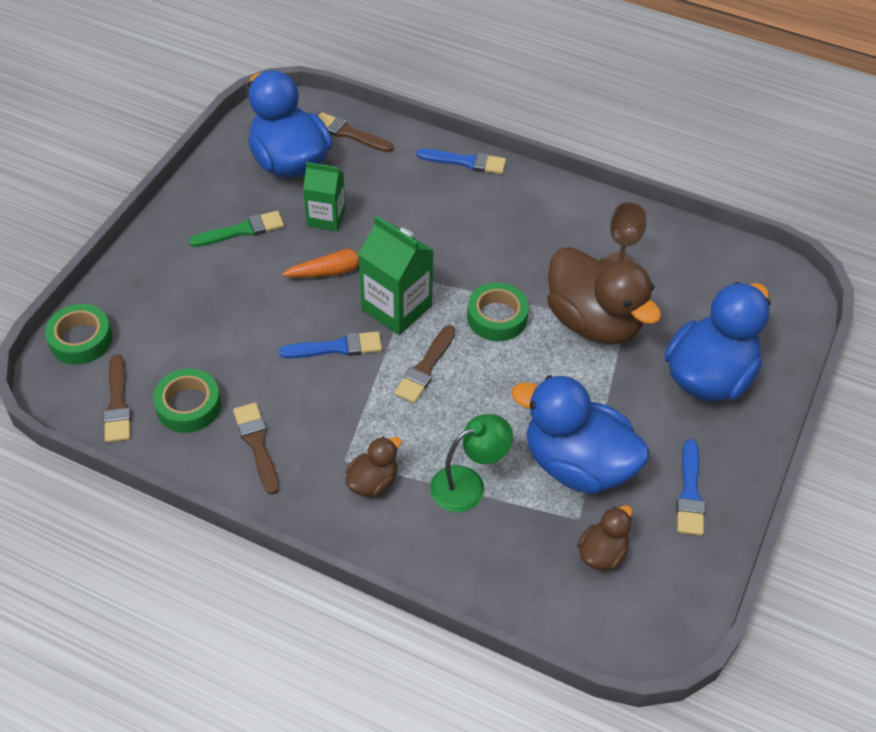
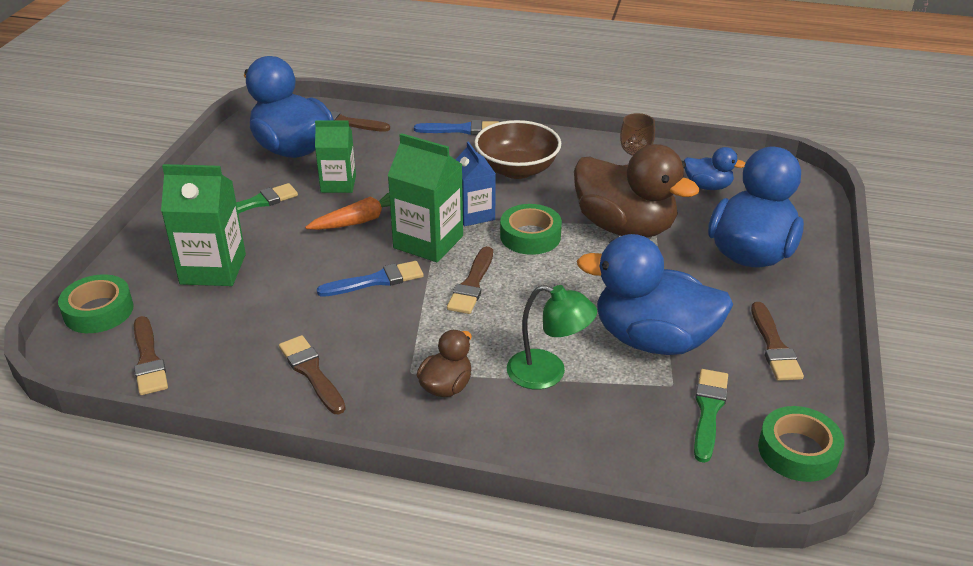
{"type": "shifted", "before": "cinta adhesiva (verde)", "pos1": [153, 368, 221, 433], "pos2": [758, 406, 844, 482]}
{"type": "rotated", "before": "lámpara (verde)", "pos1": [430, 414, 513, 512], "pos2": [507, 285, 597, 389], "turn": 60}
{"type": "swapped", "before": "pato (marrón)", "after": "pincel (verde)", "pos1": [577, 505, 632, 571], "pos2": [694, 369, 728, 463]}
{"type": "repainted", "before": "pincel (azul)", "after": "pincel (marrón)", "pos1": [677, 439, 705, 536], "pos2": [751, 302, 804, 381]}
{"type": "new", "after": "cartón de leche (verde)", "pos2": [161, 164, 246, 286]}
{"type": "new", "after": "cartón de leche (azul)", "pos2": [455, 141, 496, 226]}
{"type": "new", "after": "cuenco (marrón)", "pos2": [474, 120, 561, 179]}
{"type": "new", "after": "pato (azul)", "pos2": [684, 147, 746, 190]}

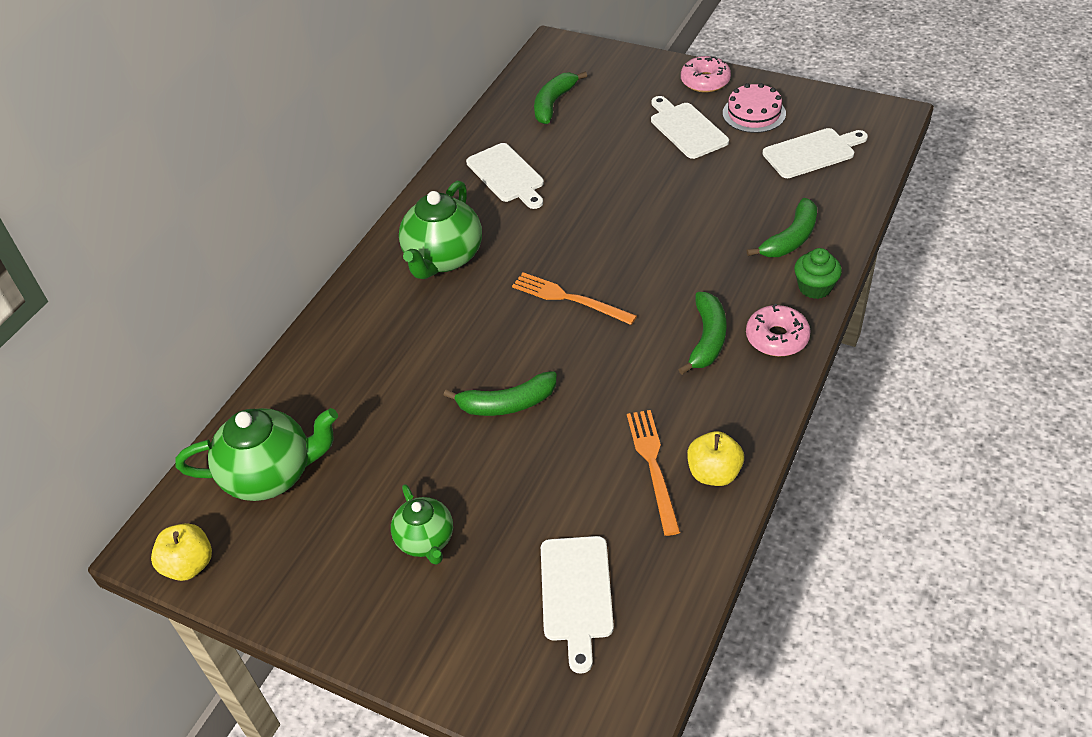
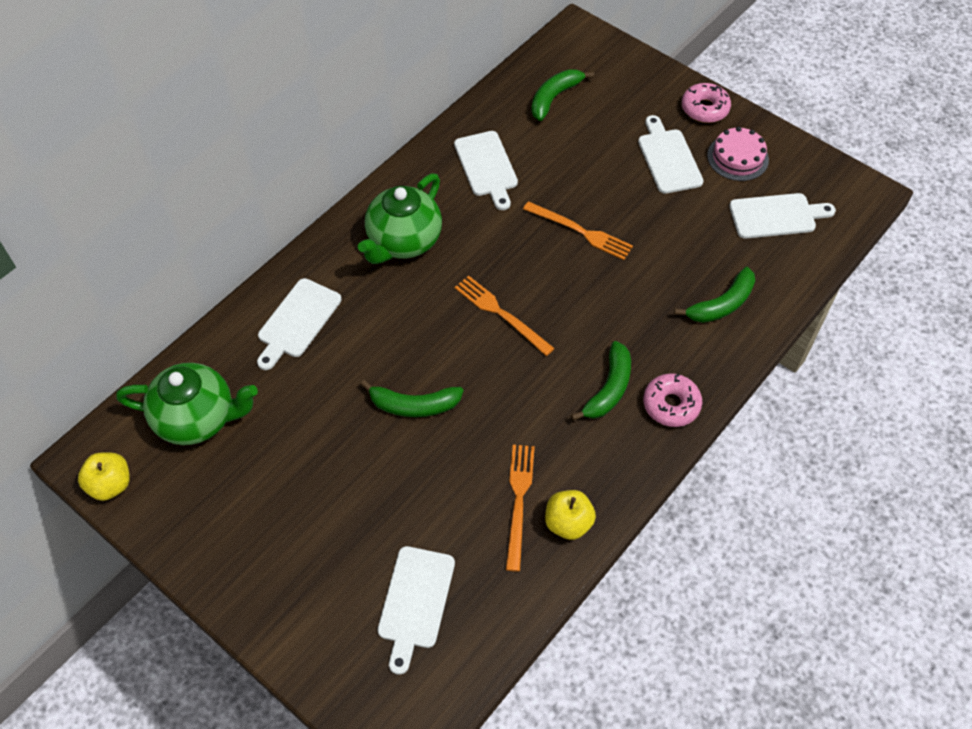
{"type": "gone", "before": "tetera (verde)", "pos1": [391, 484, 453, 565]}
{"type": "gone", "before": "magdalena (verde)", "pos1": [794, 248, 842, 299]}
{"type": "new", "after": "tabla de cortar (blanco)", "pos2": [257, 278, 342, 370]}
{"type": "new", "after": "tenedor (naranja)", "pos2": [523, 201, 633, 260]}

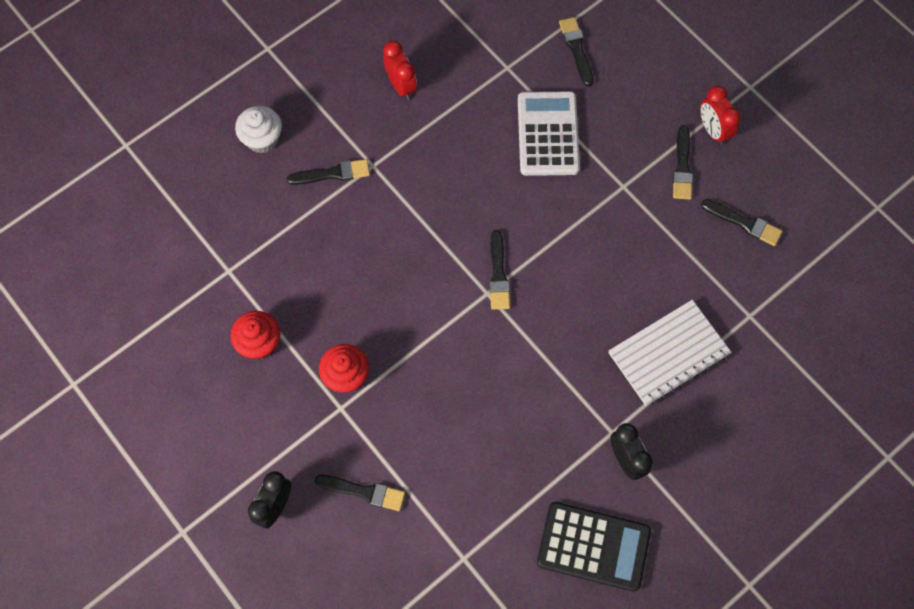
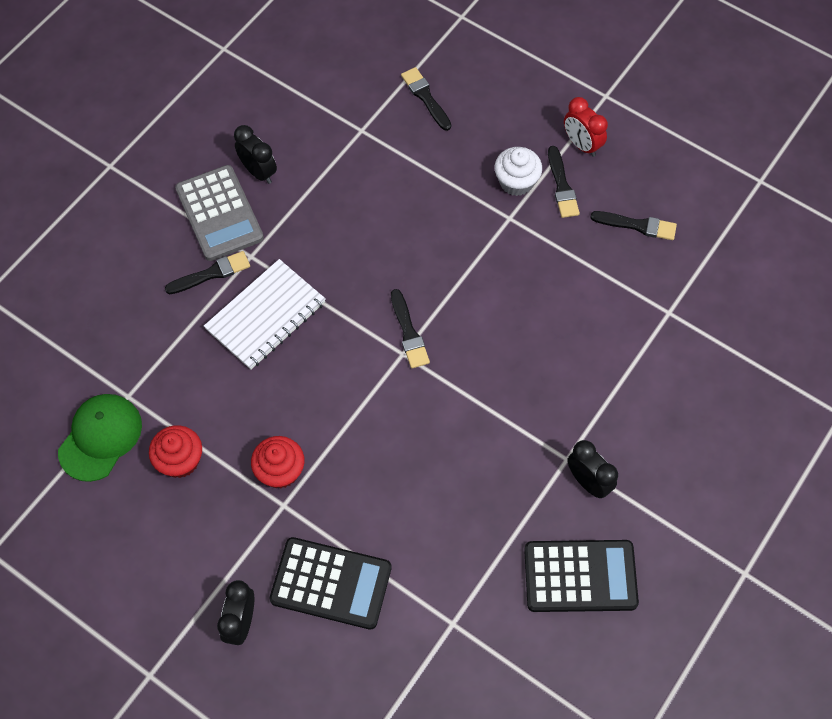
{"type": "shifted", "before": "magdalena (blanco)", "pos1": [235, 106, 282, 153], "pos2": [495, 147, 542, 196]}
{"type": "swapped", "before": "pincel (negro)", "after": "calculadora (negro)", "pos1": [315, 475, 405, 511], "pos2": [269, 537, 391, 630]}
{"type": "repainted", "before": "despertador (rojo)", "after": "despertador (negro)", "pos1": [383, 41, 417, 100], "pos2": [234, 125, 277, 184]}
{"type": "gone", "before": "calculadora (blanco)", "pos1": [518, 91, 580, 176]}
{"type": "shifted", "before": "cuaderno (blanco)", "pos1": [609, 300, 731, 406], "pos2": [204, 259, 326, 370]}
{"type": "new", "after": "gorra (verde)", "pos2": [58, 394, 142, 482]}
{"type": "new", "after": "calculadora (gris)", "pos2": [175, 165, 264, 261]}

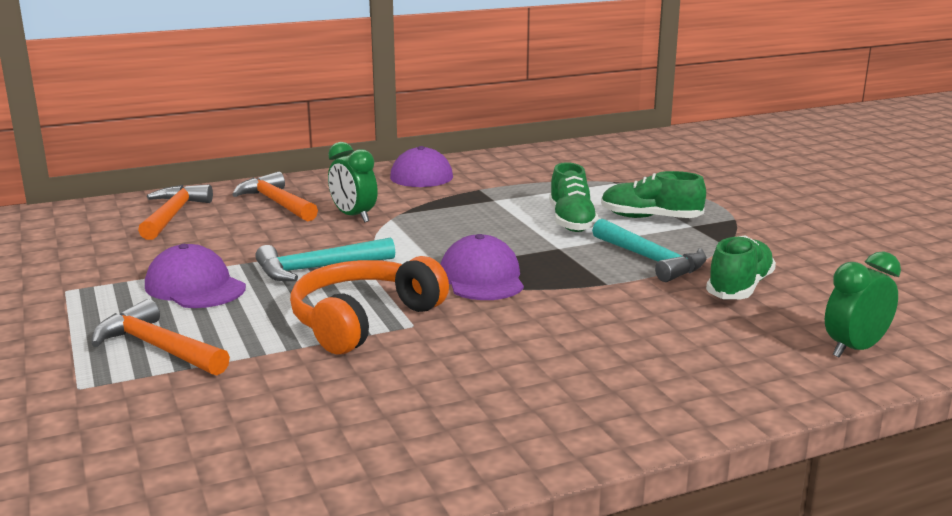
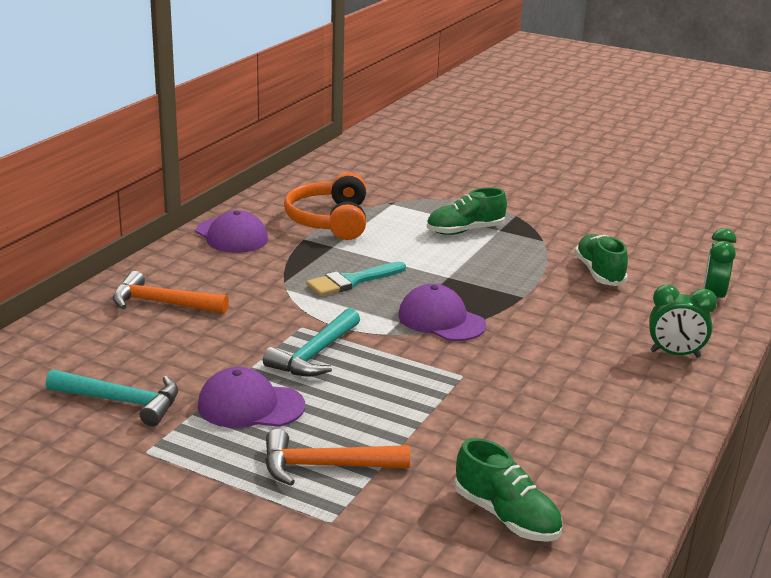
{"type": "gone", "before": "martillo (naranja)", "pos1": [138, 185, 213, 240]}
{"type": "shifted", "before": "auriculares (naranja)", "pos1": [290, 256, 449, 354], "pos2": [284, 172, 366, 240]}
{"type": "shifted", "before": "despertador (verde)", "pos1": [328, 142, 378, 222], "pos2": [649, 285, 717, 358]}
{"type": "shifted", "before": "zapato (verde)", "pos1": [549, 162, 599, 232], "pos2": [454, 438, 562, 542]}
{"type": "shifted", "before": "martillo (turquesa)", "pos1": [592, 219, 707, 282], "pos2": [46, 369, 178, 426]}
{"type": "new", "after": "pincel (turquesa)", "pos2": [306, 262, 406, 296]}

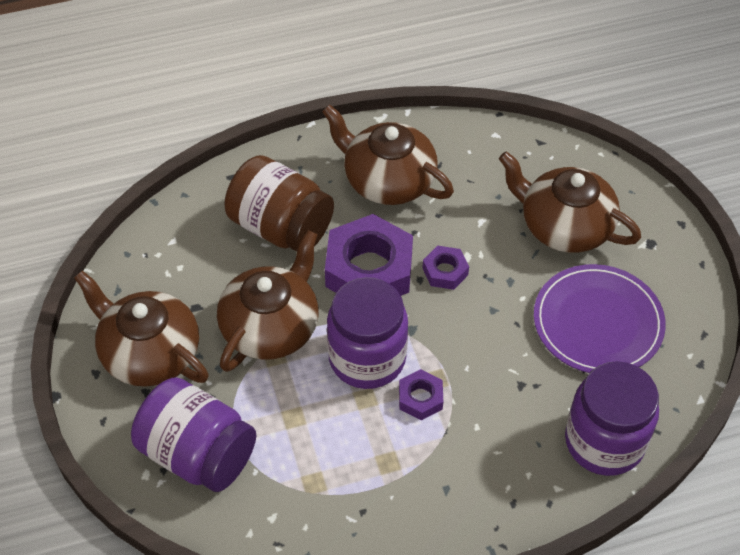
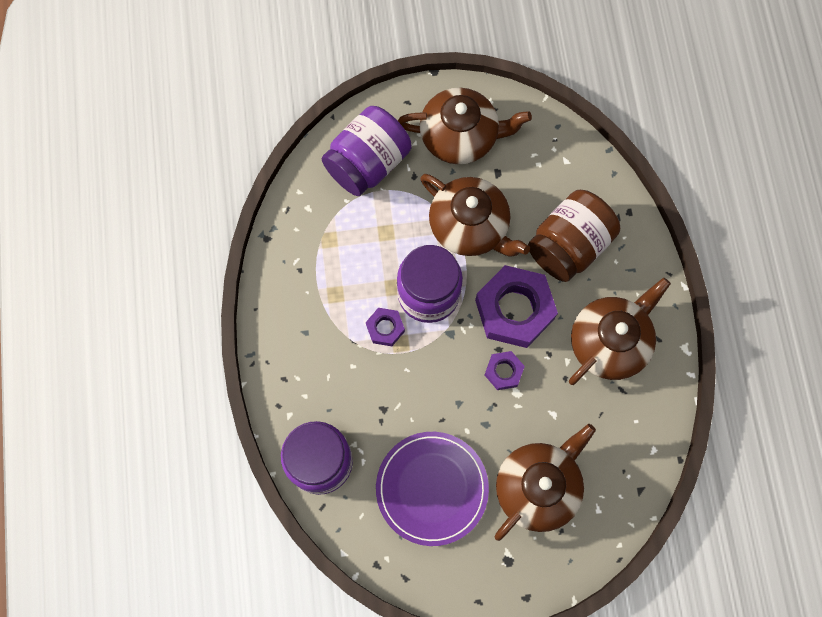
{"type": "rotated", "before": "tetera (marrón)", "pos1": [74, 271, 209, 387], "pos2": [398, 88, 532, 164], "turn": 45}

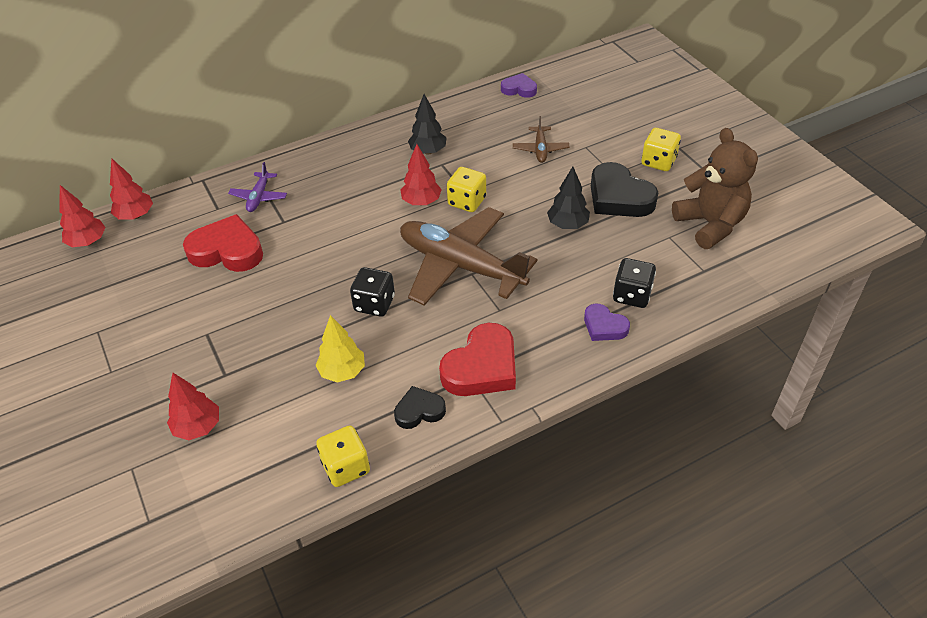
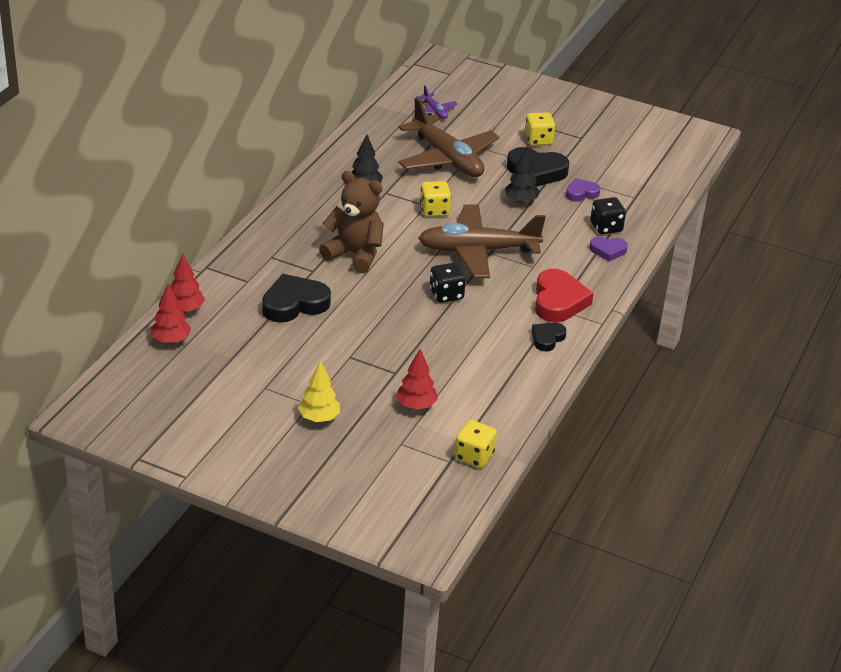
{"type": "repainted", "before": "corazón (rojo)", "after": "corazón (negro)", "pos1": [183, 214, 263, 272], "pos2": [262, 274, 331, 323]}
{"type": "shifted", "before": "avión (morado)", "pos1": [228, 162, 287, 212], "pos2": [413, 85, 458, 119]}
{"type": "shifted", "before": "árbol (amarillo)", "pos1": [315, 315, 365, 382], "pos2": [298, 361, 340, 422]}
{"type": "shifted", "before": "dado (amarillo)", "pos1": [316, 426, 370, 487], "pos2": [455, 420, 497, 468]}
{"type": "gone", "before": "árbol (rojo)", "pos1": [400, 144, 442, 205]}
{"type": "shifted", "before": "corazón (morado)", "pos1": [501, 73, 537, 98], "pos2": [566, 178, 601, 202]}
{"type": "scaled", "before": "avión (marrón)", "pos1": [513, 116, 569, 163], "pos2": [398, 98, 499, 177], "scale": 2.3}
{"type": "shifted", "before": "osito (marrón)", "pos1": [672, 128, 758, 249], "pos2": [319, 171, 384, 273]}

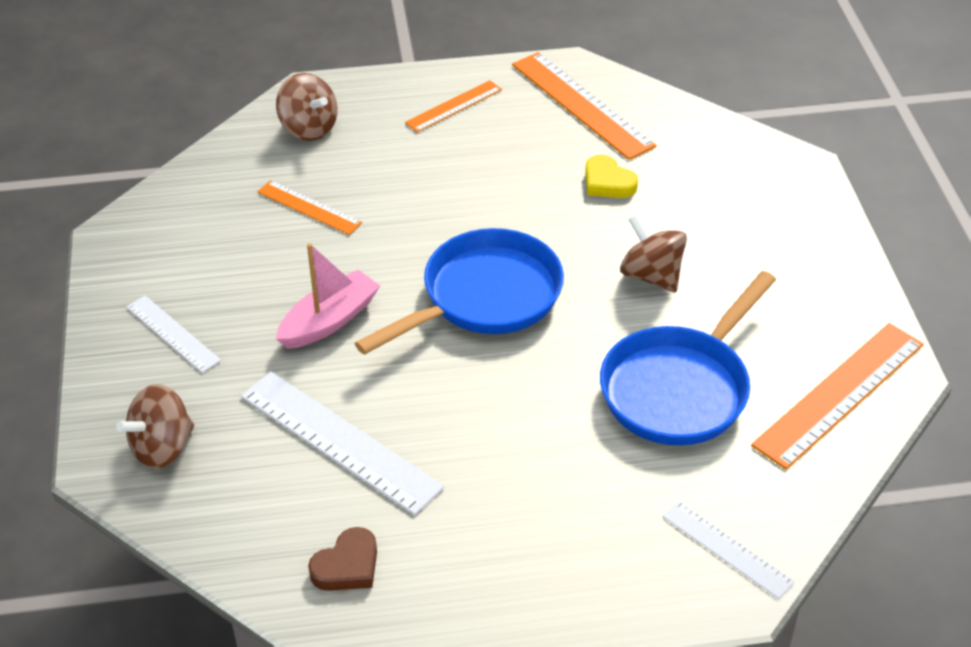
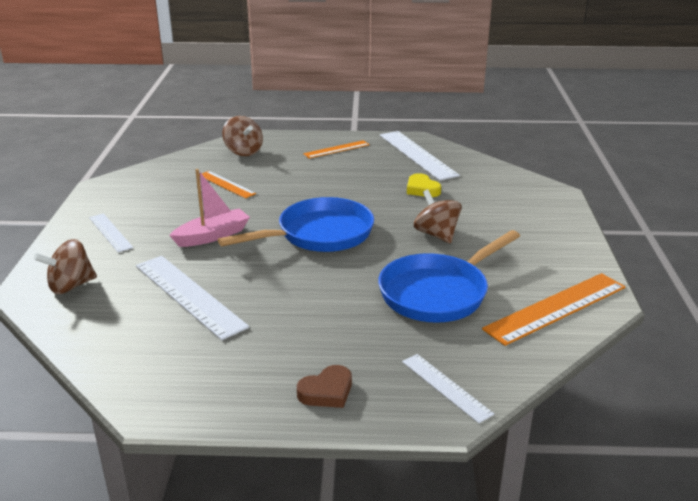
{"type": "shifted", "before": "corazón (marrón)", "pos1": [308, 527, 377, 591], "pos2": [297, 365, 352, 408]}
{"type": "repainted", "before": "regla (naranja)", "after": "regla (blanco)", "pos1": [512, 52, 657, 160], "pos2": [380, 131, 460, 181]}

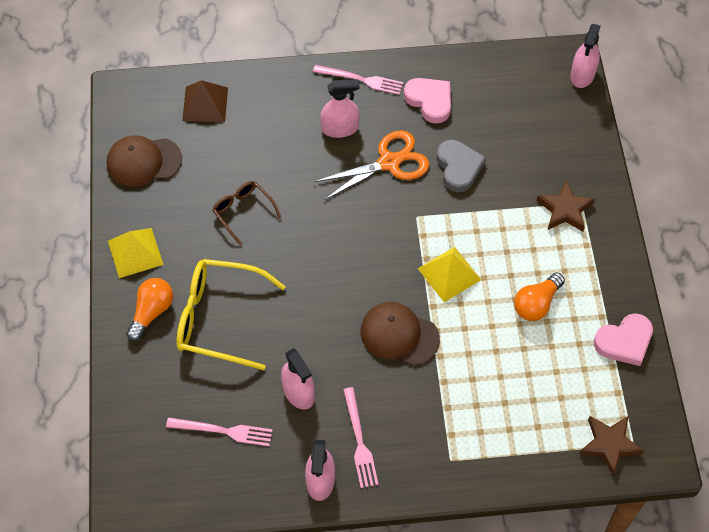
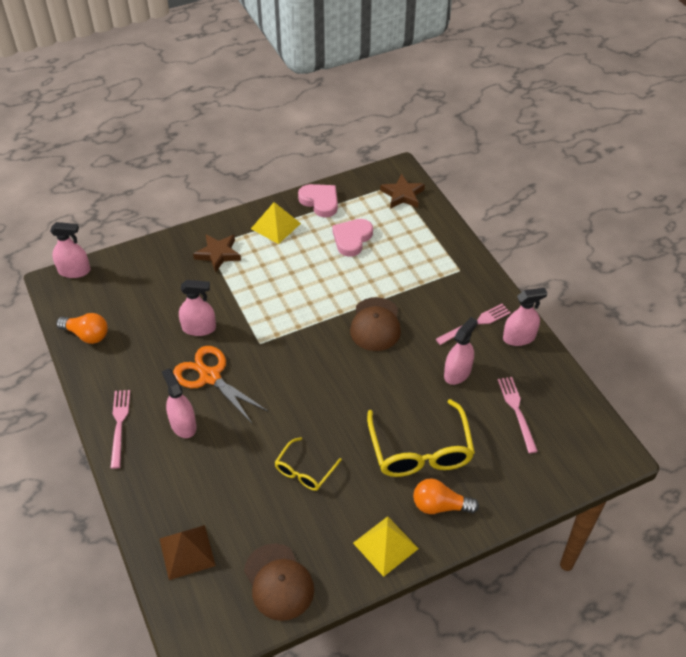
{"type": "repainted", "before": "gafas (marrón)", "after": "gafas (amarillo)", "pos1": [212, 181, 281, 246], "pos2": [274, 437, 342, 491]}
{"type": "shifted", "before": "corazón (rosa)", "pos1": [404, 78, 451, 124], "pos2": [332, 219, 373, 257]}
{"type": "shifted", "before": "pirámide (amarillo)", "pos1": [418, 247, 481, 302], "pos2": [251, 202, 301, 244]}
{"type": "swapped", "before": "corazón (gris)", "after": "pulverizador (rosa)", "pos1": [436, 140, 486, 192], "pos2": [179, 280, 216, 336]}
{"type": "shifted", "before": "bombilla (naranja)", "pos1": [514, 272, 565, 321], "pos2": [56, 313, 108, 344]}

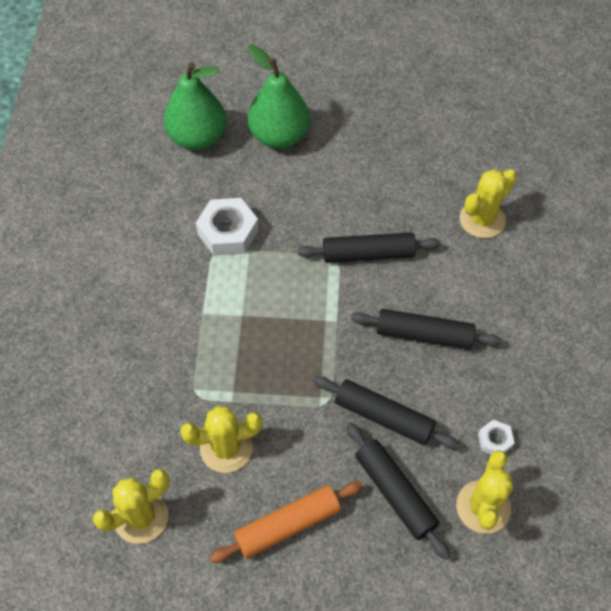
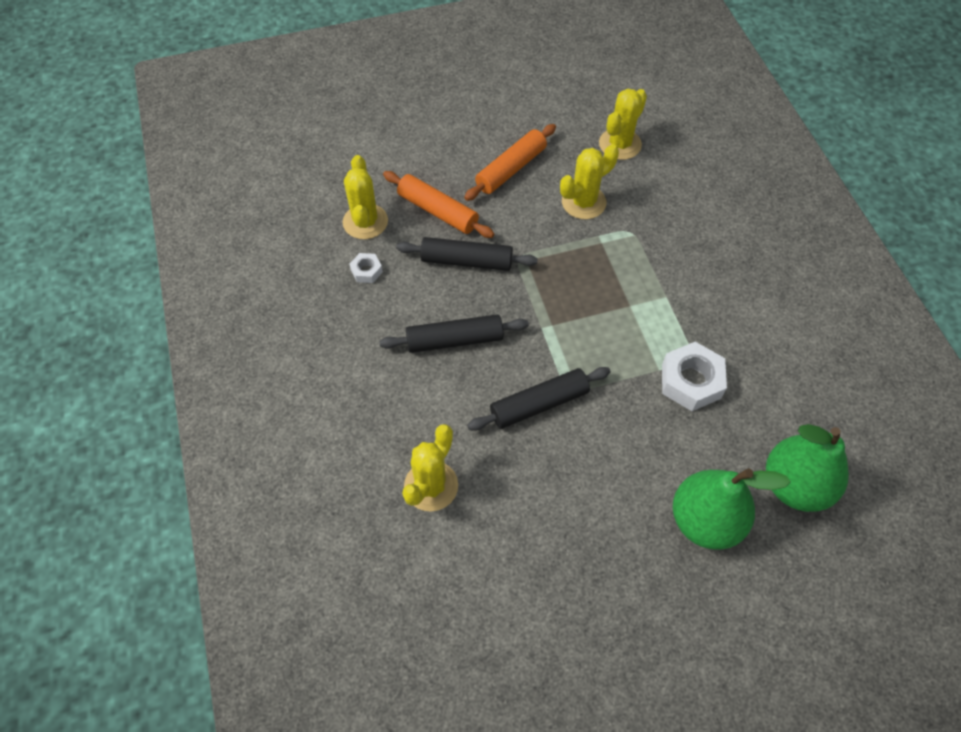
{"type": "repainted", "before": "rodillo (negro)", "after": "rodillo (naranja)", "pos1": [347, 423, 450, 560], "pos2": [383, 171, 494, 238]}

